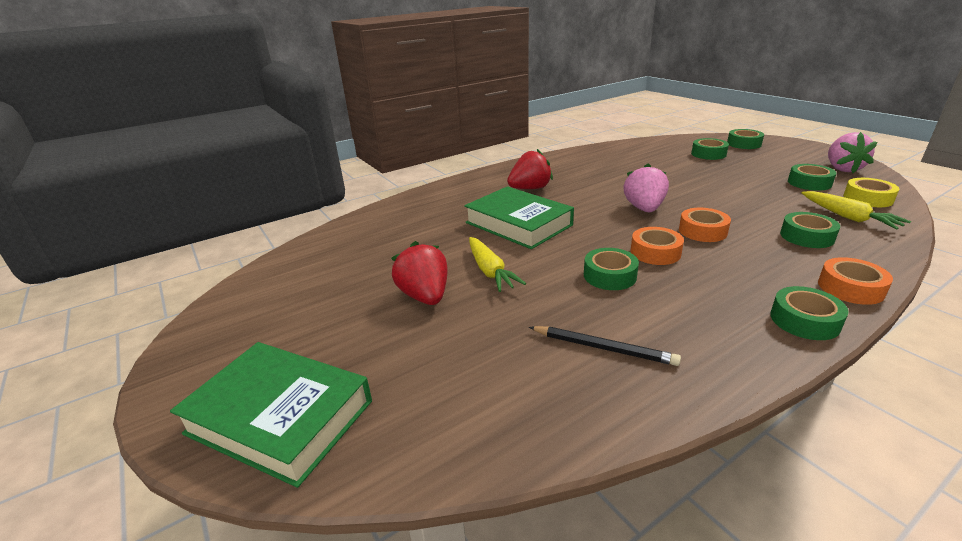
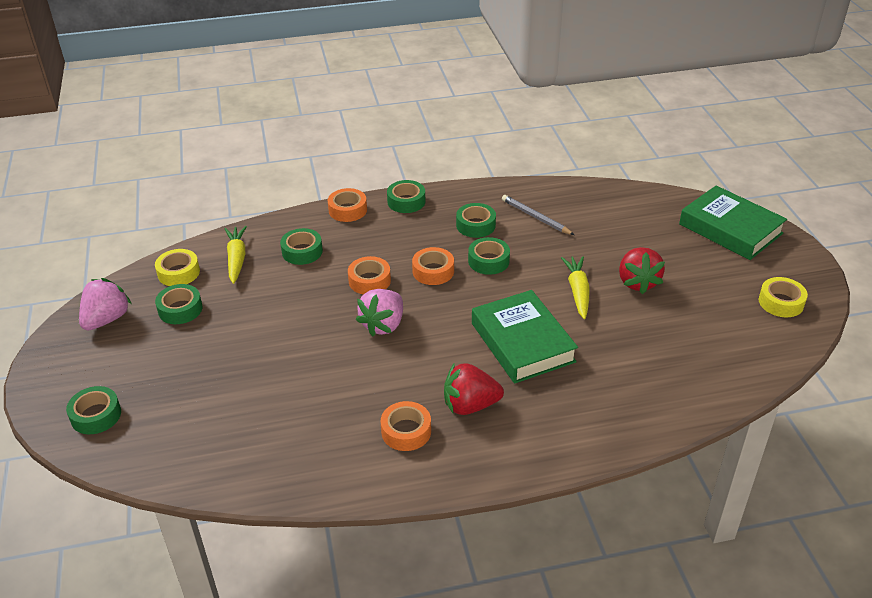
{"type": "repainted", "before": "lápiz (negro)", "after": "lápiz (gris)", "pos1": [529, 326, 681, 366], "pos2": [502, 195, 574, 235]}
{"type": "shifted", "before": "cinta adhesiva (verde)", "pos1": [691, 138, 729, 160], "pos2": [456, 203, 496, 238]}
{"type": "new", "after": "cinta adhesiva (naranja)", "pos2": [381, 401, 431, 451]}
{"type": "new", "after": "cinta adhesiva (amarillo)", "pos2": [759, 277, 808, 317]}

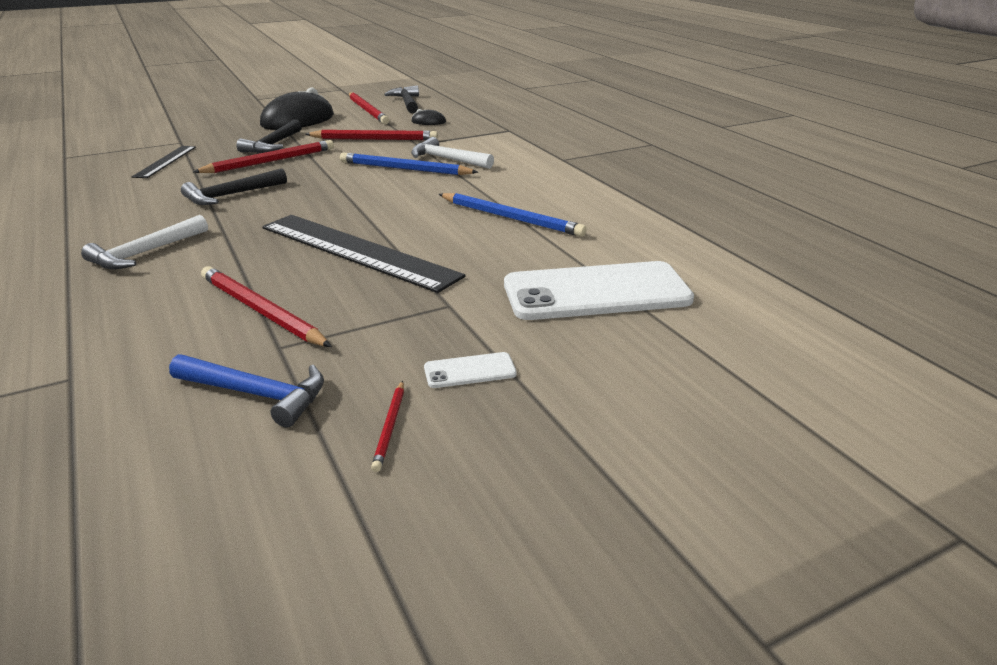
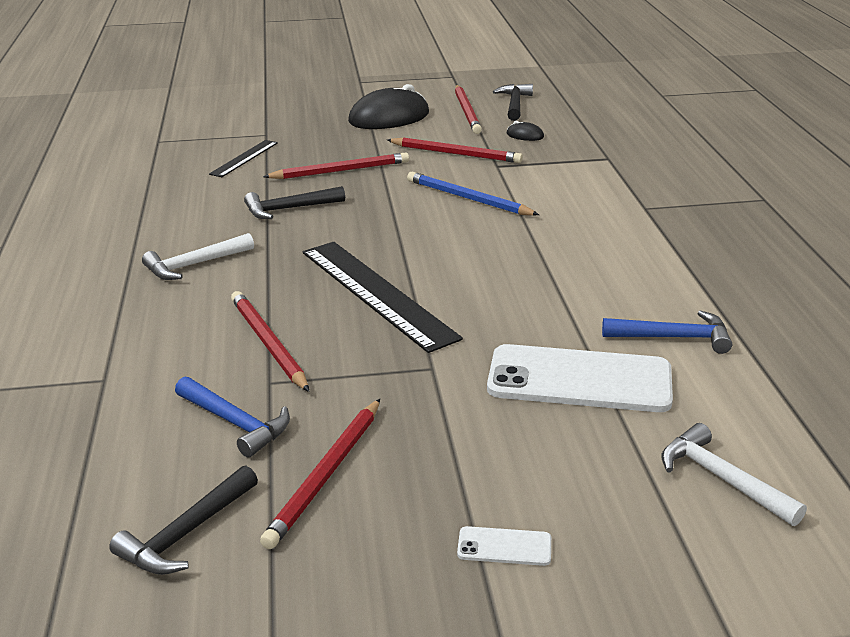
{"type": "shifted", "before": "martillo (negro)", "pos1": [236, 120, 302, 153], "pos2": [109, 465, 258, 575]}
{"type": "scaled", "before": "lápiz (rojo)", "pos1": [371, 381, 404, 472], "pos2": [260, 399, 380, 549], "scale": 2.01}
{"type": "shifted", "before": "martillo (blanco)", "pos1": [411, 137, 494, 169], "pos2": [661, 423, 807, 526]}
{"type": "shifted", "before": "móvil (blanco)", "pos1": [424, 352, 517, 388], "pos2": [457, 526, 551, 566]}
{"type": "gone", "before": "lápiz (azul)", "pos1": [439, 193, 587, 237]}
{"type": "new", "after": "martillo (azul)", "pos2": [602, 310, 732, 354]}

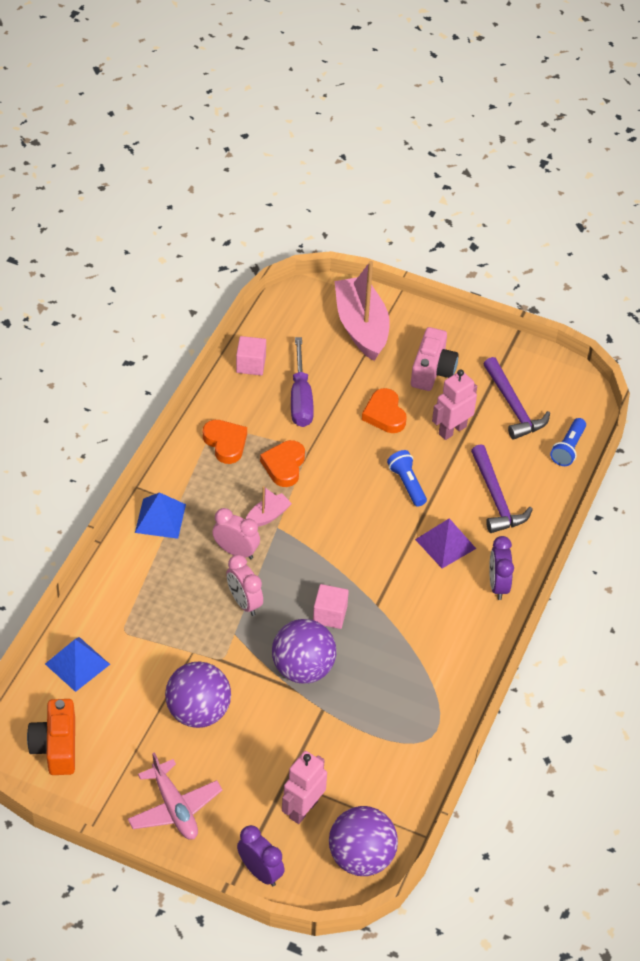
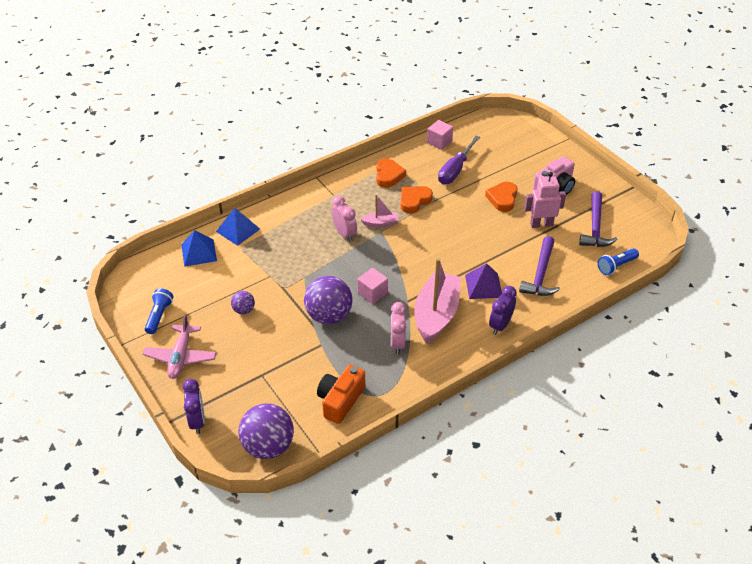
{"type": "shifted", "before": "cámara (naranja)", "pos1": [27, 699, 75, 775], "pos2": [317, 365, 365, 424]}
{"type": "shifted", "before": "pirámide (azul)", "pos1": [135, 492, 186, 539], "pos2": [216, 208, 260, 246]}
{"type": "scaled", "before": "pelota (morado)", "pos1": [165, 661, 231, 728], "pos2": [231, 291, 255, 314], "scale": 0.49}
{"type": "shifted", "before": "despertador (rosa)", "pos1": [226, 554, 263, 616], "pos2": [391, 302, 406, 354]}
{"type": "gone", "before": "robot (rosa)", "pos1": [282, 751, 327, 824]}
{"type": "shifted", "before": "barco (rosa)", "pos1": [335, 261, 390, 361], "pos2": [414, 258, 461, 344]}
{"type": "shifted", "before": "lámpara de mano (azul)", "pos1": [387, 450, 427, 507], "pos2": [145, 288, 173, 334]}

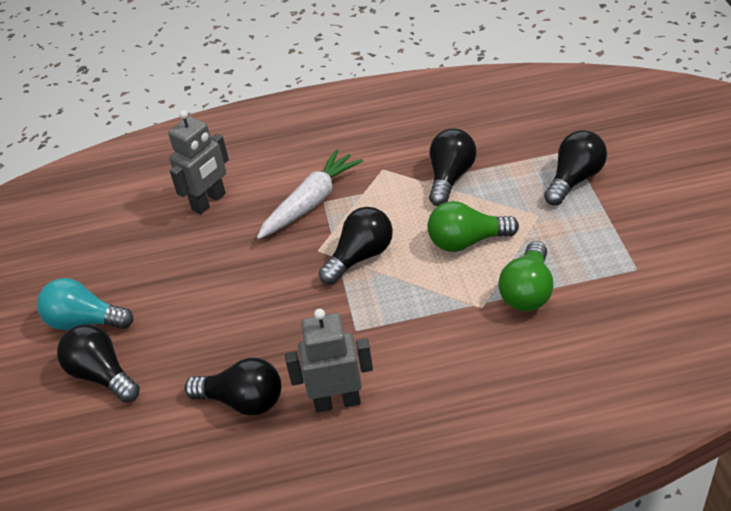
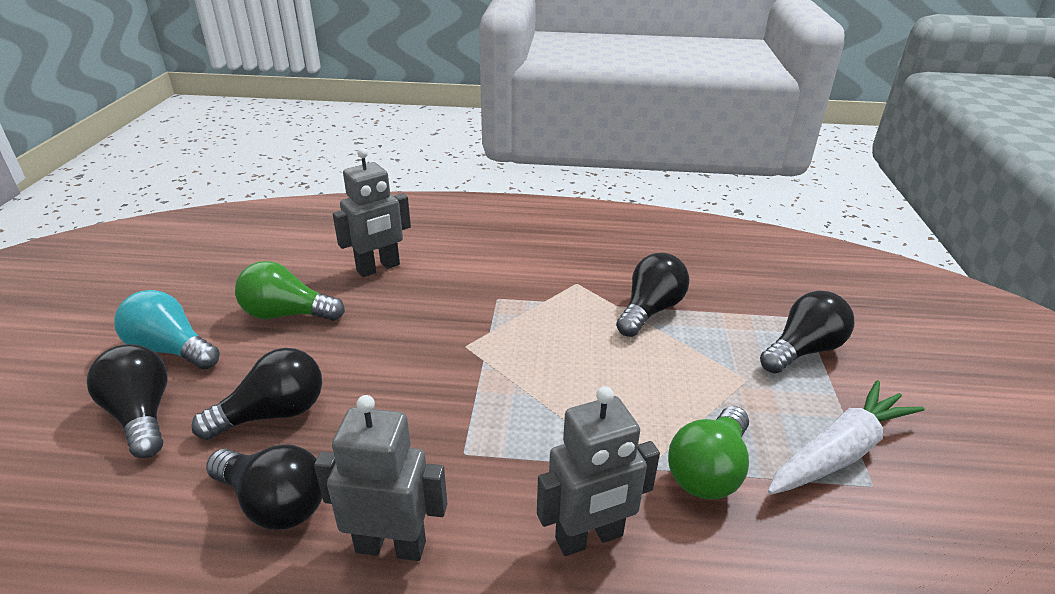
{"type": "shifted", "before": "zanahoria (blanco)", "pos1": [257, 149, 363, 239], "pos2": [768, 380, 925, 495]}
{"type": "shifted", "before": "bombilla (negro)", "pos1": [319, 207, 393, 285], "pos2": [191, 348, 322, 440]}
{"type": "shifted", "before": "bombilla (verde)", "pos1": [427, 201, 519, 252], "pos2": [235, 261, 345, 321]}
{"type": "new", "after": "robot (gris)", "pos2": [537, 386, 660, 556]}

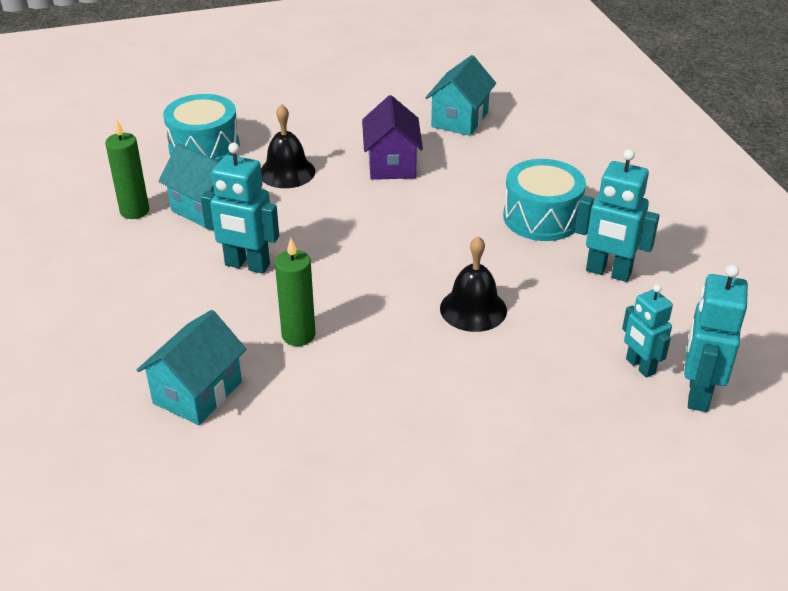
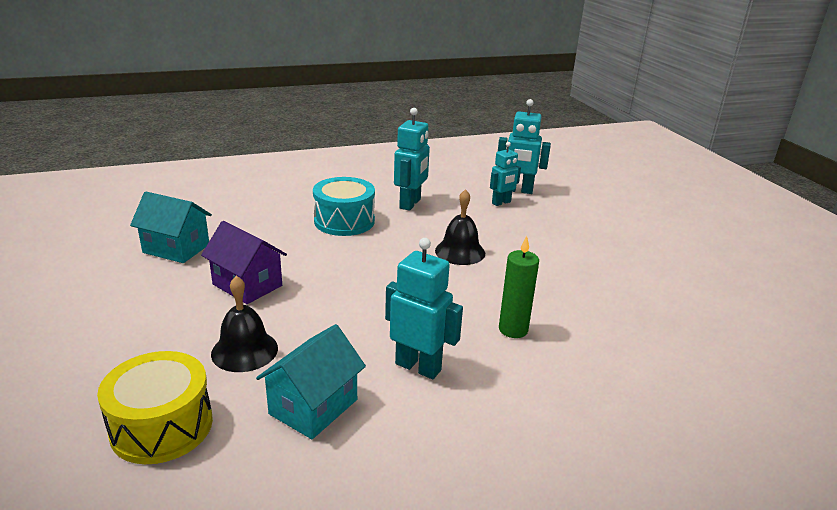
{"type": "gone", "before": "vela (verde)", "pos1": [105, 119, 149, 219]}
{"type": "gone", "before": "casa (turquesa)", "pos1": [137, 310, 247, 425]}
{"type": "repainted", "before": "tambor (turquesa)", "after": "tambor (amarillo)", "pos1": [163, 94, 240, 162], "pos2": [97, 351, 213, 464]}
{"type": "rotated", "before": "robot (turquesa)", "pos1": [201, 143, 279, 274], "pos2": [385, 238, 463, 379], "turn": -75}
{"type": "rotated", "before": "casa (morado)", "pos1": [362, 95, 423, 180], "pos2": [201, 221, 287, 304], "turn": 45}

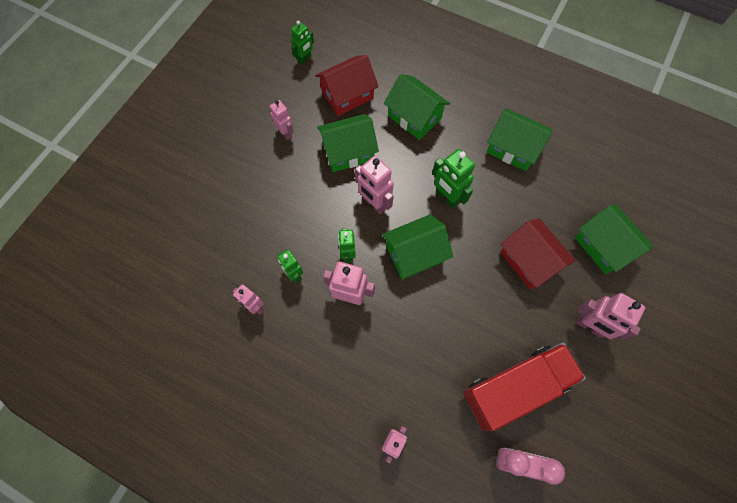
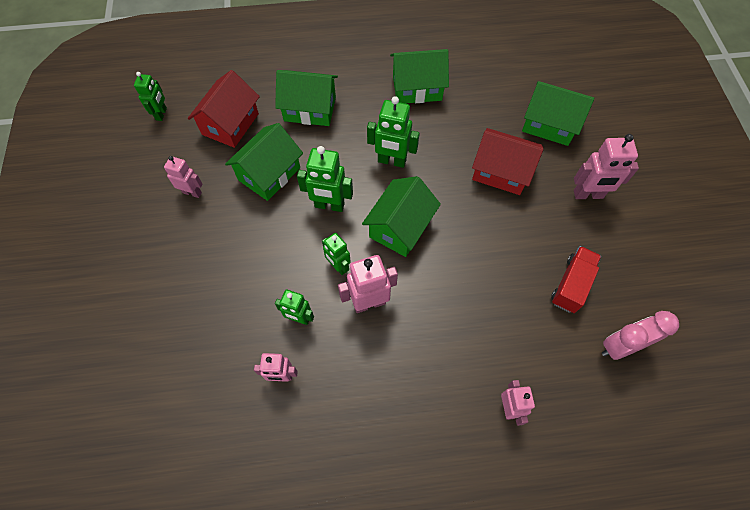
{"type": "repainted", "before": "robot (rosa)", "after": "robot (verde)", "pos1": [355, 156, 394, 214], "pos2": [297, 146, 353, 212]}
{"type": "scaled", "before": "camión (rojo)", "pos1": [463, 343, 586, 431], "pos2": [551, 246, 601, 313], "scale": 0.56}

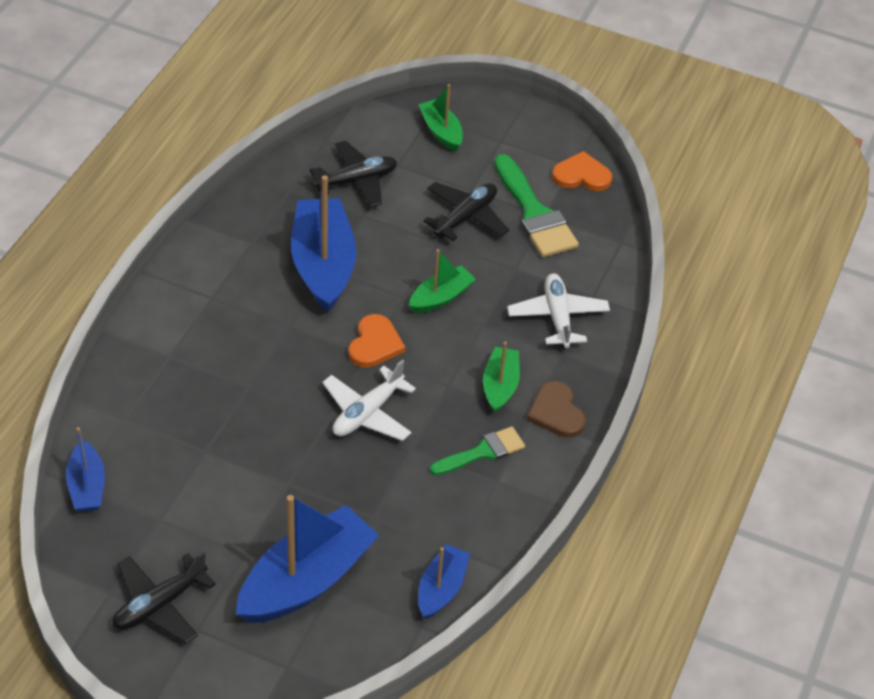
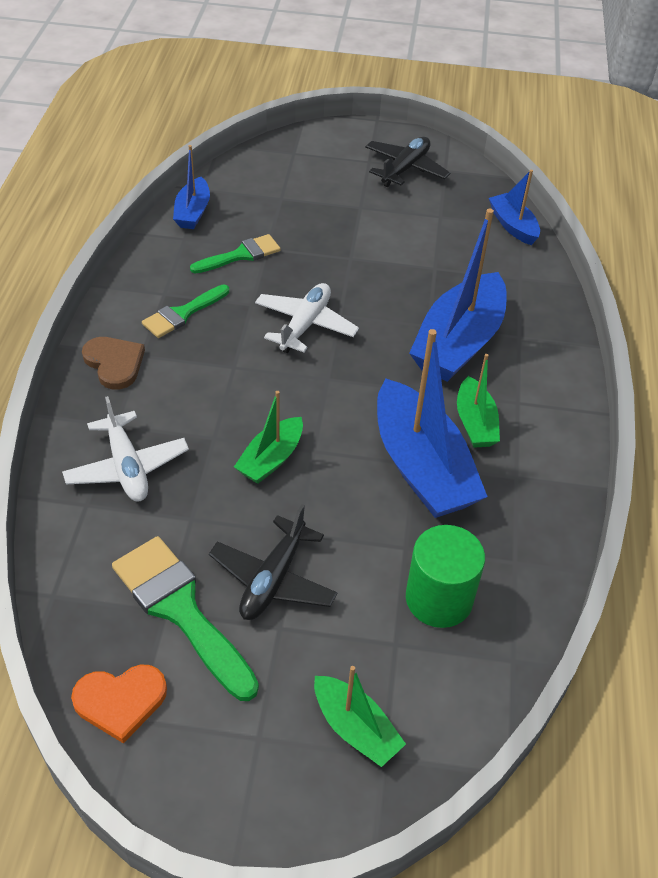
{"type": "shifted", "before": "barco (azul)", "pos1": [236, 495, 380, 623], "pos2": [409, 208, 507, 382]}
{"type": "swapped", "before": "avión (negro)", "after": "cilindro (verde)", "pos1": [309, 141, 397, 207], "pos2": [406, 525, 485, 628]}
{"type": "gone", "before": "corazón (naranja)", "pos1": [348, 314, 405, 368]}
{"type": "shifted", "before": "barco (verde)", "pos1": [483, 341, 520, 413], "pos2": [457, 354, 500, 448]}
{"type": "new", "after": "pincel (verde)", "pos2": [190, 234, 281, 273]}

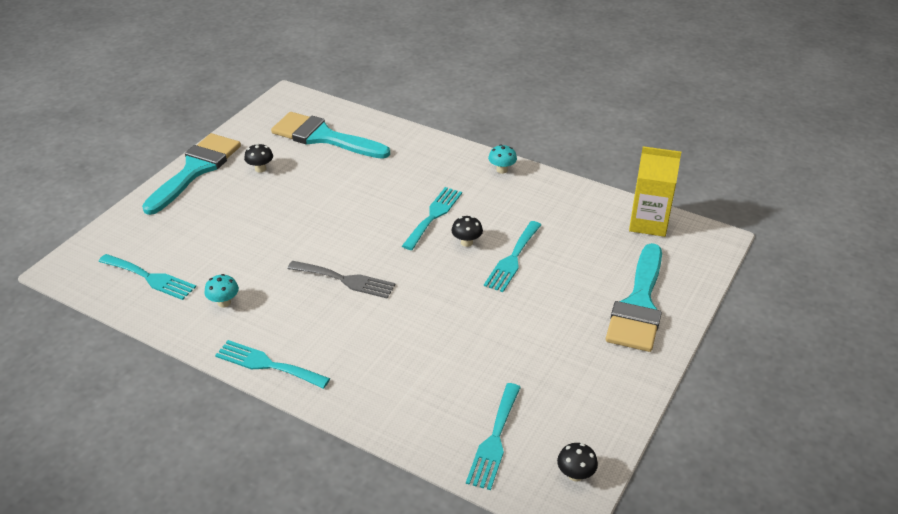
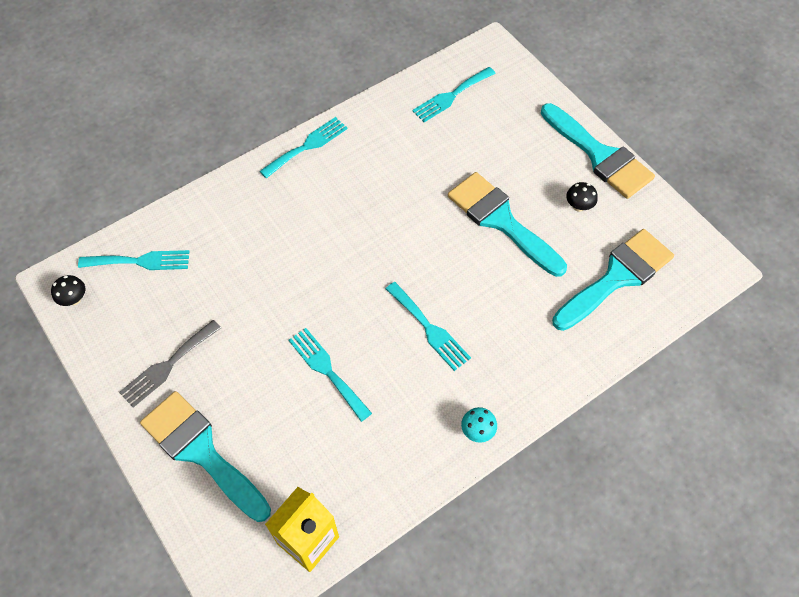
{"type": "gone", "before": "seta (turquesa)", "pos1": [204, 274, 239, 308]}
{"type": "shifted", "before": "tenedor (gris)", "pos1": [287, 261, 395, 299], "pos2": [119, 320, 221, 408]}
{"type": "gone", "before": "seta (negro)", "pos1": [451, 216, 483, 247]}
{"type": "rotated", "before": "tenedor (turquesa)", "pos1": [466, 383, 521, 490], "pos2": [78, 250, 189, 270], "turn": 135}
{"type": "new", "after": "pincel (turquesa)", "pos2": [448, 172, 567, 277]}

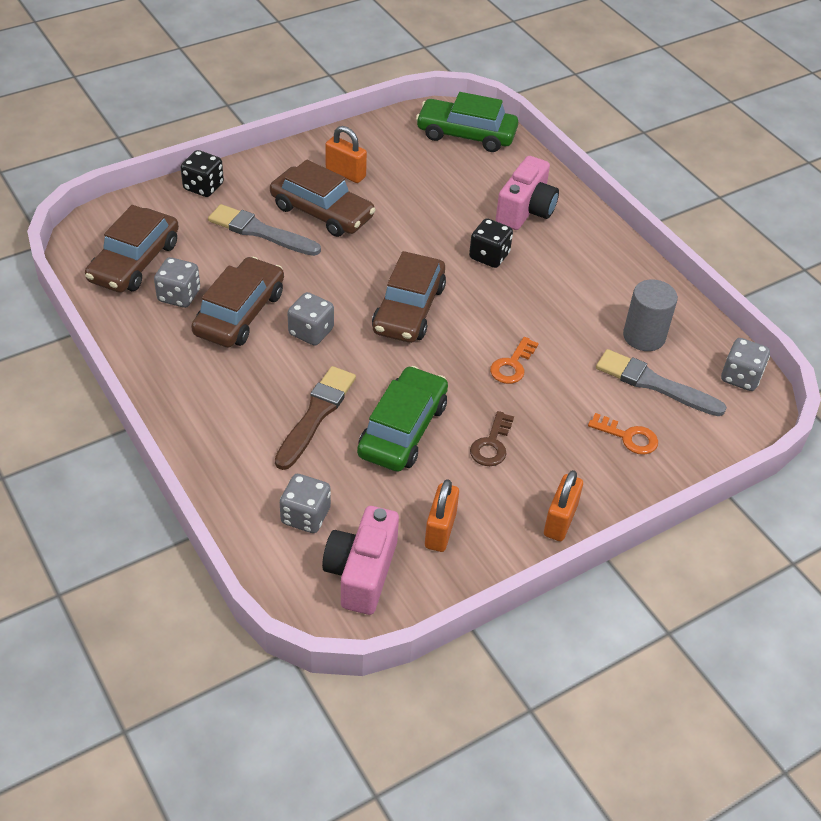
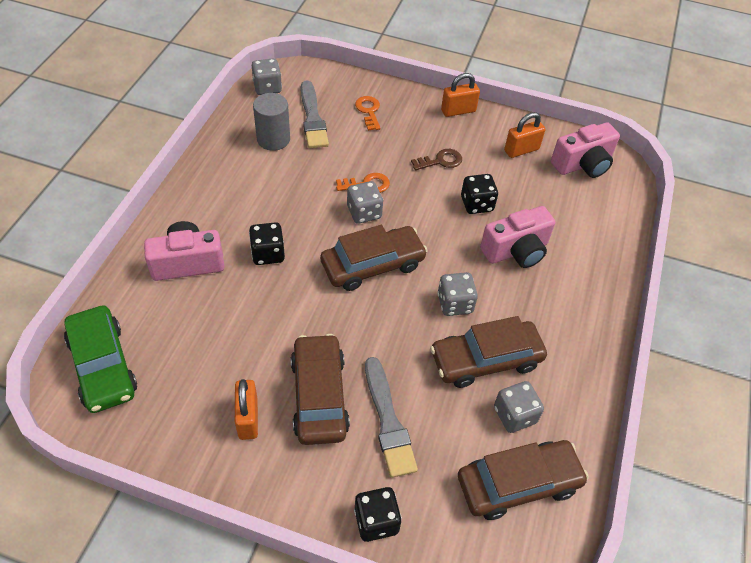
{"type": "swapped", "before": "pincel (marrón)", "after": "cámara (rosa)", "pos1": [275, 366, 356, 470], "pos2": [480, 206, 555, 268]}
{"type": "shifted", "before": "dado (gris)", "pos1": [280, 474, 331, 533], "pos2": [347, 181, 383, 224]}
{"type": "swapped", "before": "coche (verde)", "after": "dado (negro)", "pos1": [357, 366, 448, 472], "pos2": [461, 174, 498, 214]}

